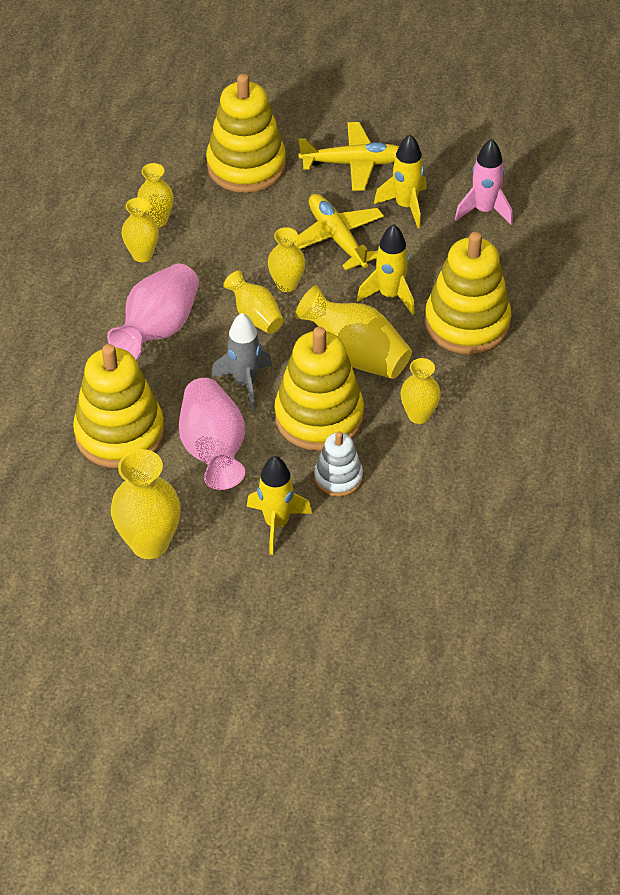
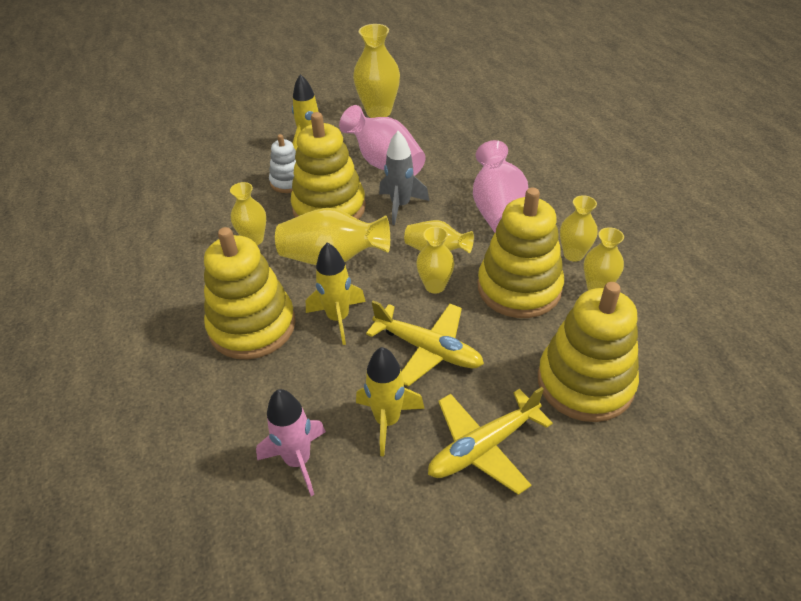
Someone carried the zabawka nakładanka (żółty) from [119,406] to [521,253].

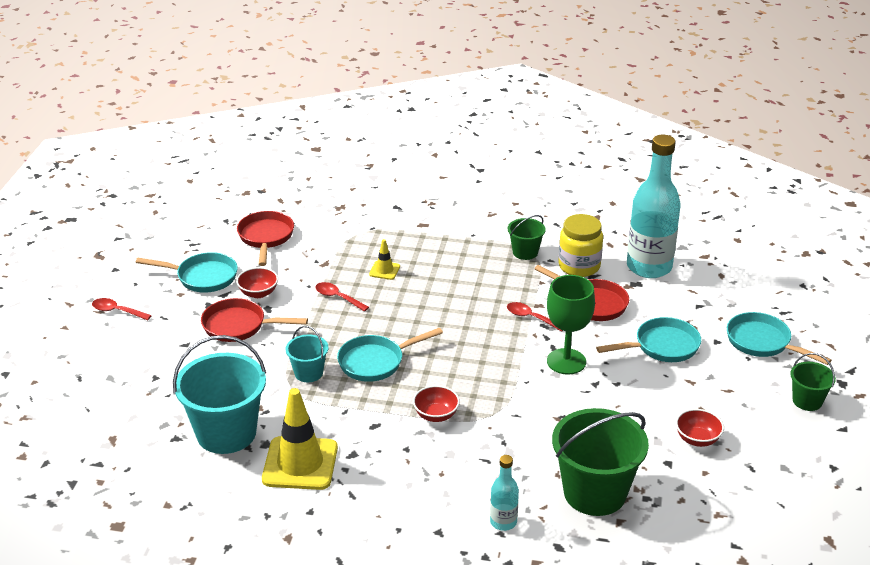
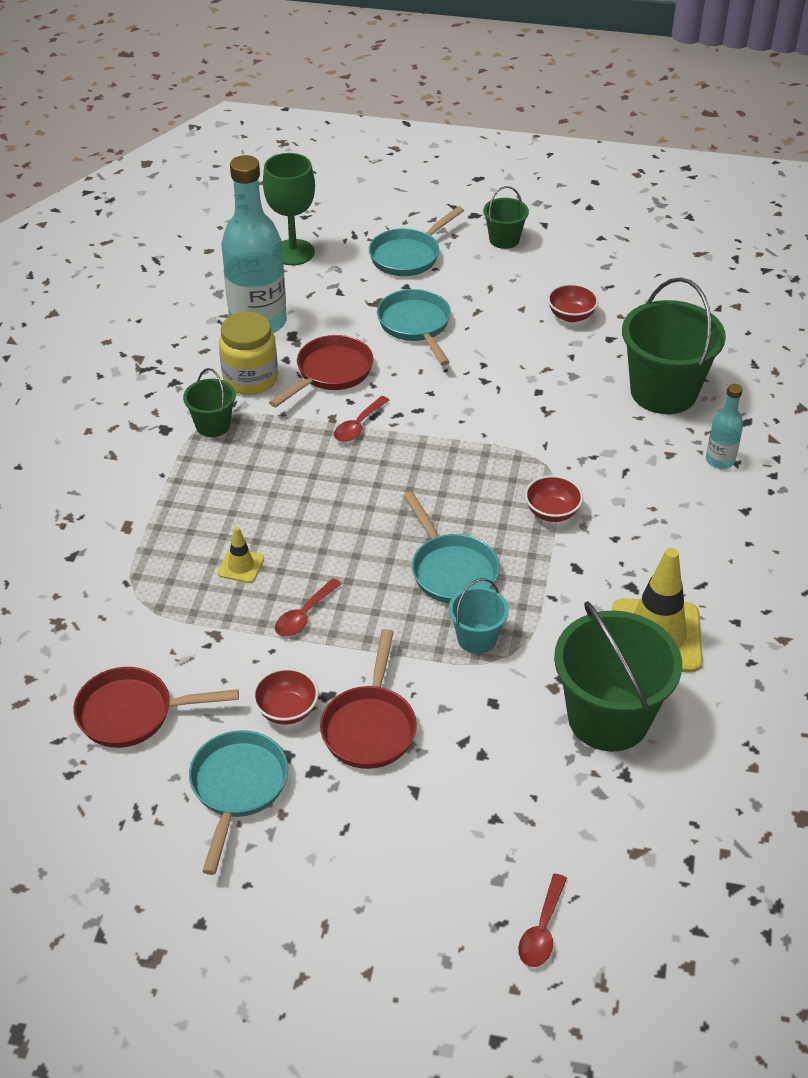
Someone carried the łyżka (czerwony) from [122,309] to [542,920]. Someone repainted the wiadro (turkusowy) at [219,394], which became the wiadro (zielony) at [618,676]. Someone carried the kielich (zielony) from [571,325] to [289,209].

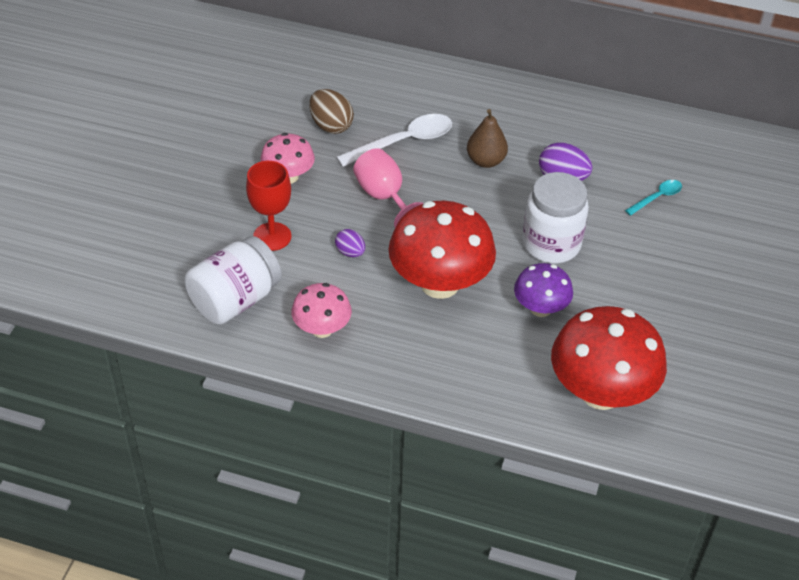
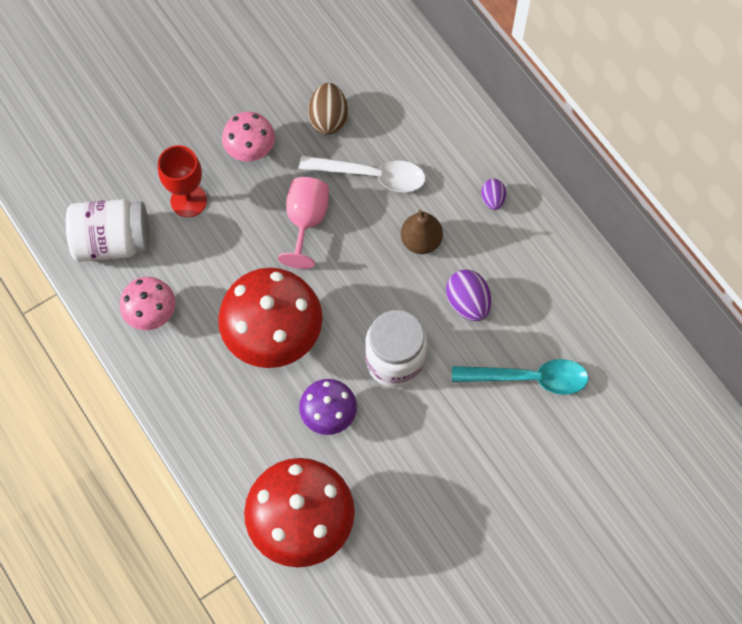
Someone carried the jajko (fioletowy) from [350,243] to [493,194]. Someone scaled the łyżka (turkusowy) at [653,198] by 1.84.

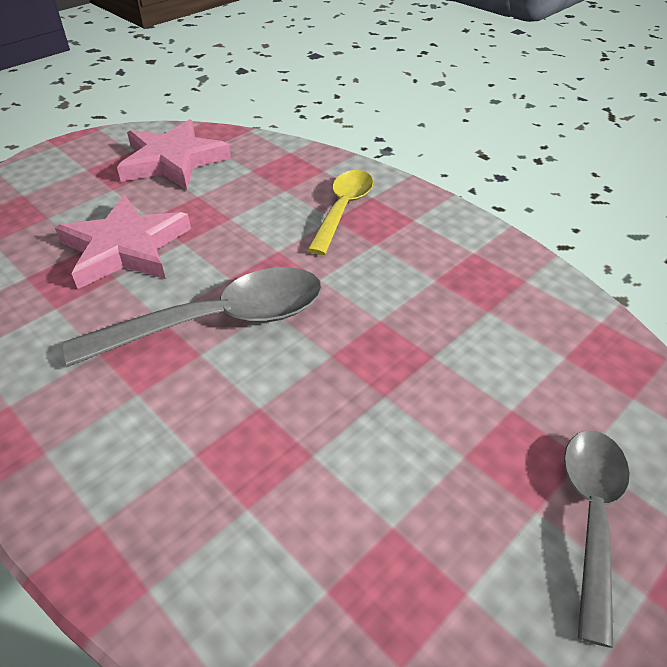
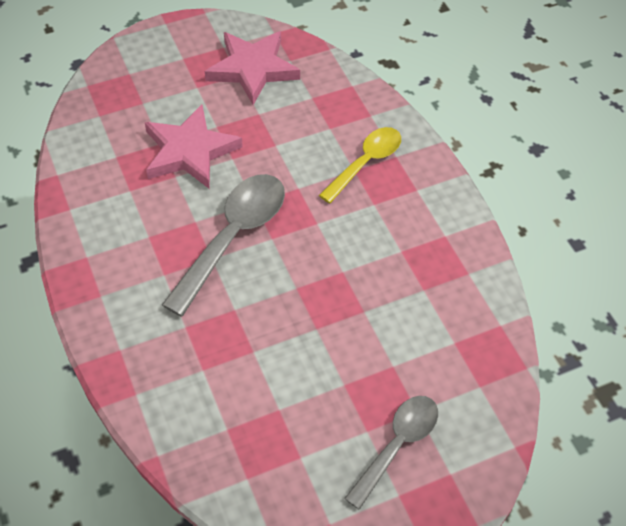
Someone rotated the łyżka (szary) at [192,317] by 60 degrees counterclockwise.

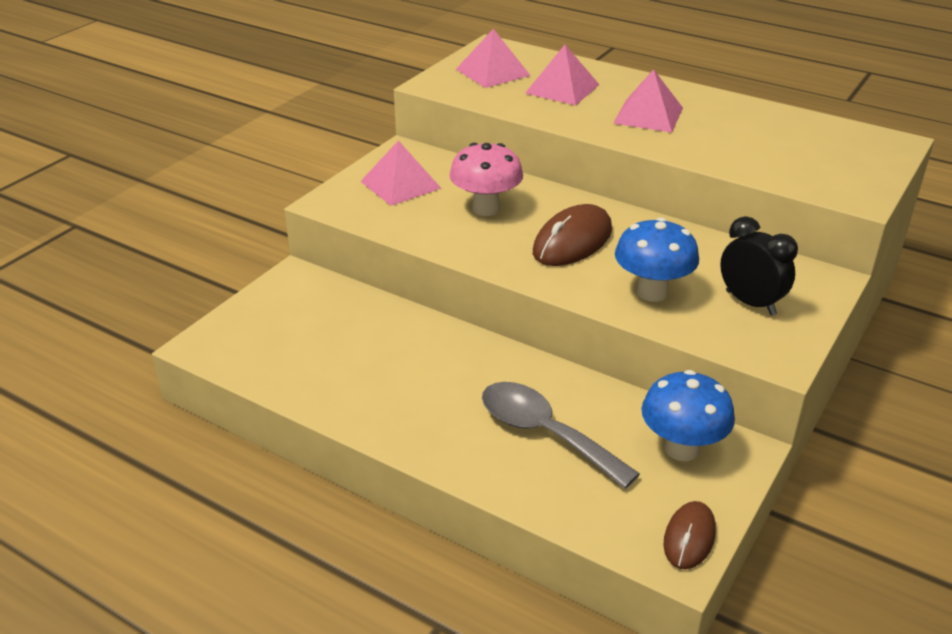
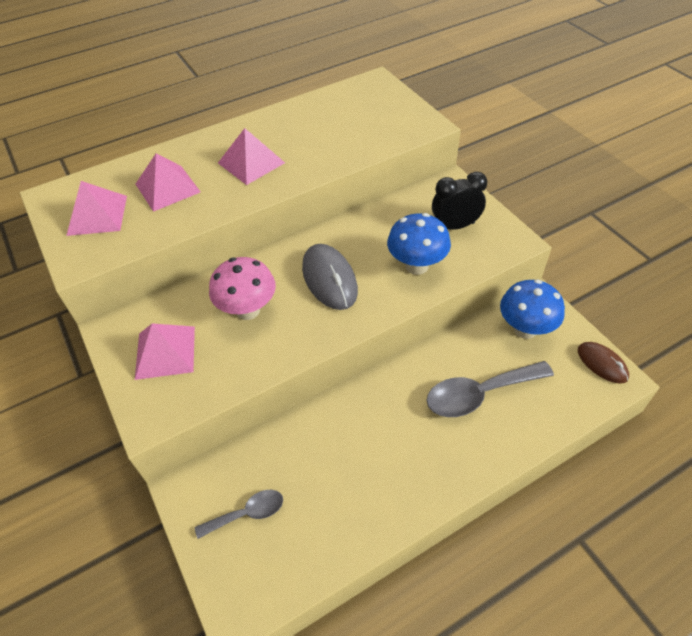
Someone repainted the myszka (brązowy) at [572,235], which became the myszka (szary) at [330,277]. Someone put down the łyżka (szary) at [239,514].

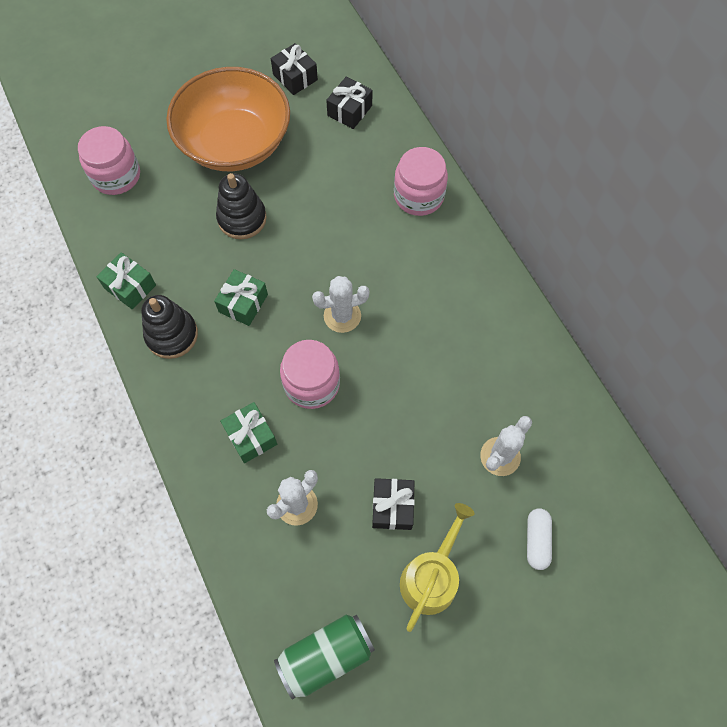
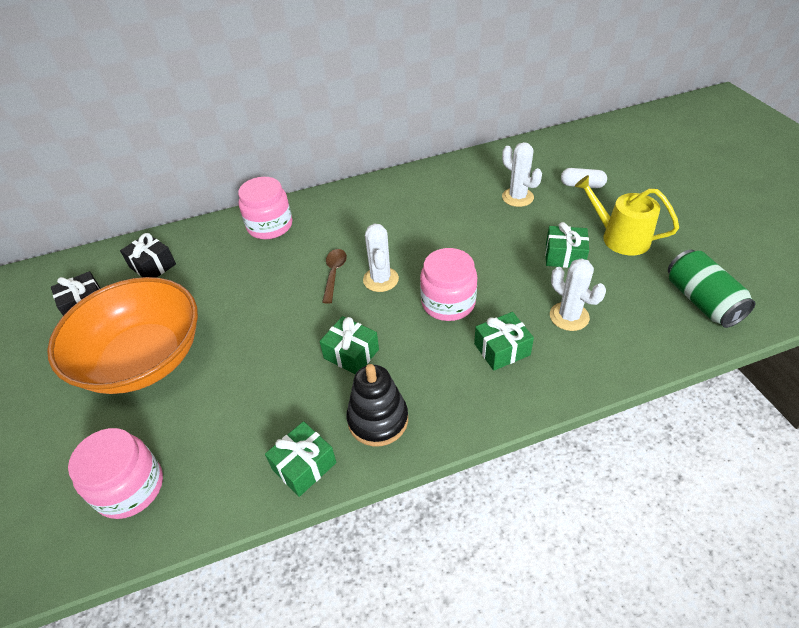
Someone took away the zabawka nakładanka (czarny) at [241,206]. Someone repainted the prezent (czarny) at [393,504], which became the prezent (zielony) at [567,245]. Someone put down the łyżka (brązowy) at [334,276].

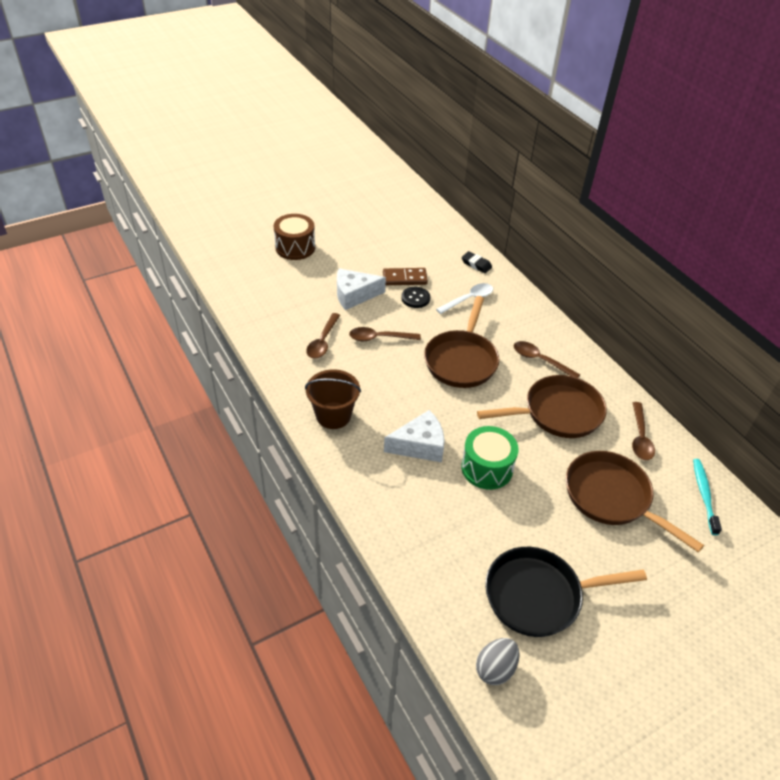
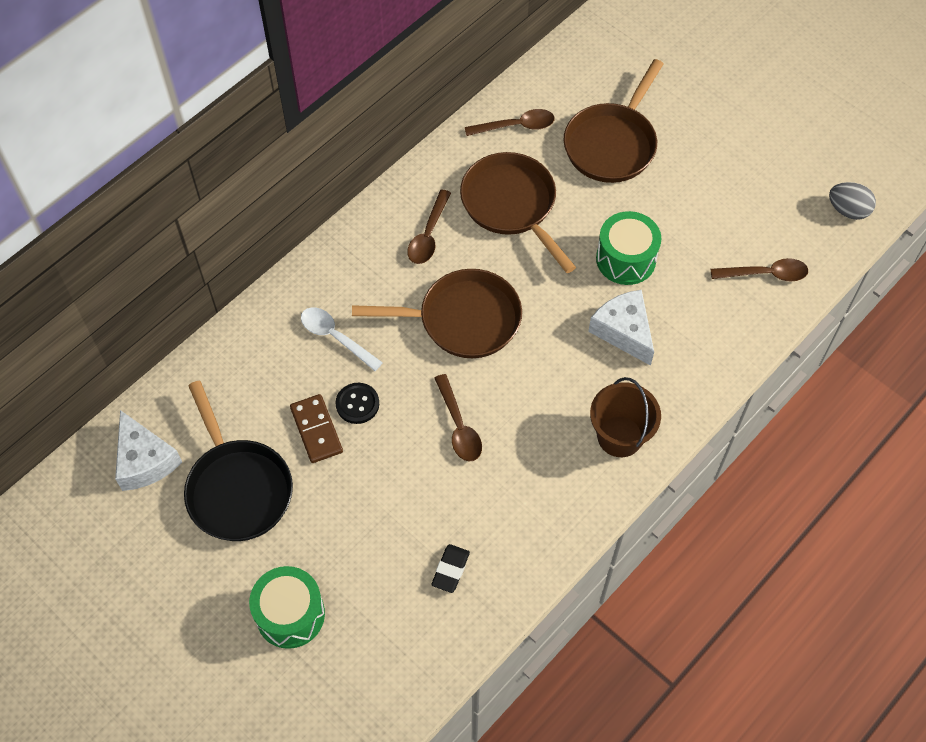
Someone repainted the bęben (brązowy) at [294,237], which became the bęben (zielony) at [287,607]. Someone carried the łyżka (brązowy) from [323,336] to [759,270]. Someone carried the ser (biały) from [361,289] to [148,450]. Someone carried the gumka do mazania (czarny) from [477,262] to [450,568]. Someone carried the patelnia (czarny) from [566,592] to [238,461]. Someone took away the szczoteczka do zębów (turkusowy) at [707,497].

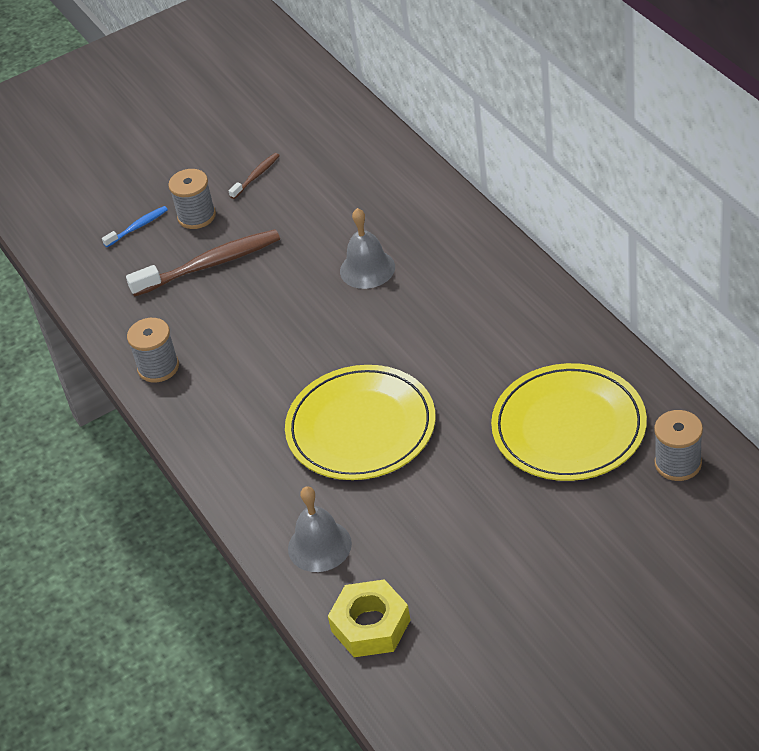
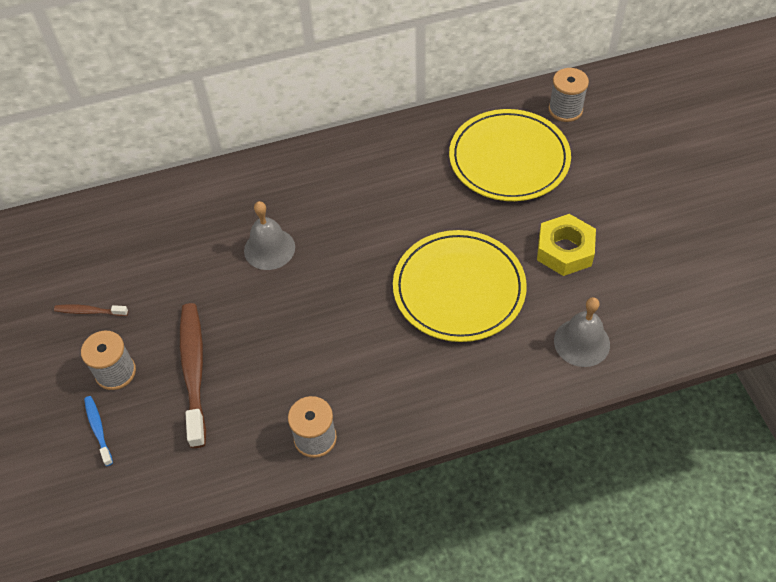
Someone rotated the szczoteczka do zębów (brązowy) at [254,176] by 45 degrees counterclockwise. Someone carried the nakrętka (żółty) from [369,618] to [566,245].

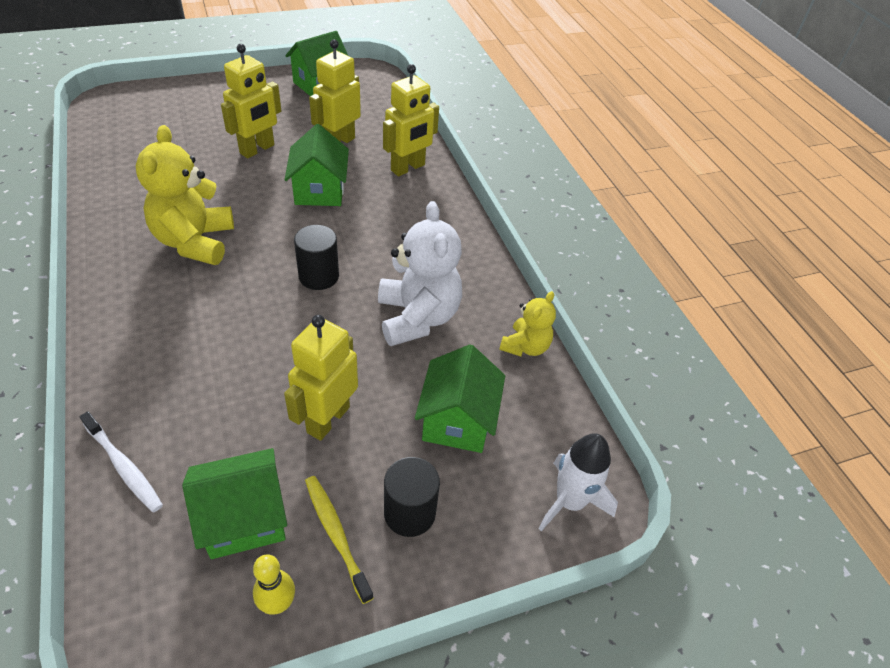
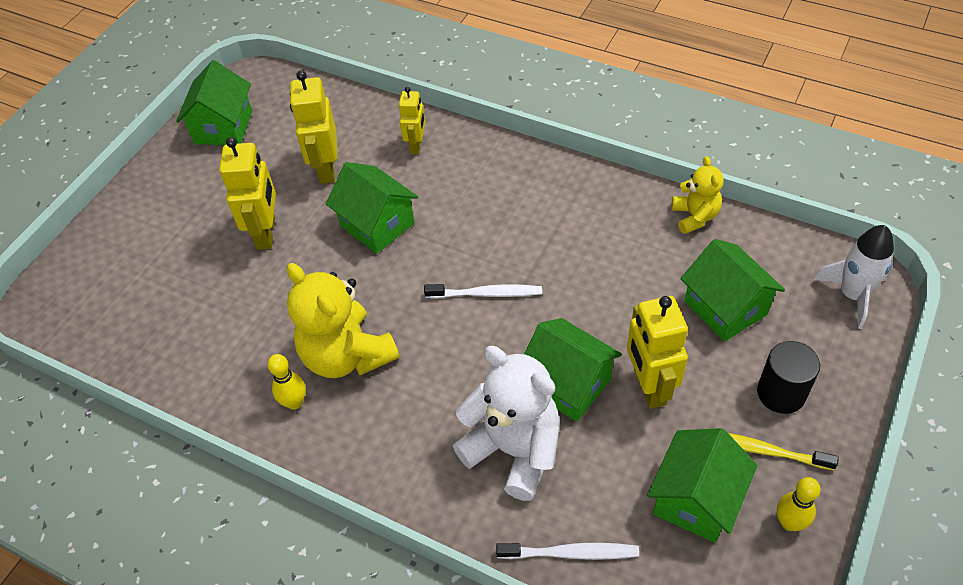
Someone swapped the walec (czarny) at [316,257] for the szczoteczka do zębów (biały) at [483,291]. Someone carried the miś (biały) from [420,273] to [506,423]. Someone scaled the robot (żółty) at [411,120] by 0.62. Someone put down the kręgiel (żółty) at [287,381]. Someone put down the domek (zielony) at [573,370].

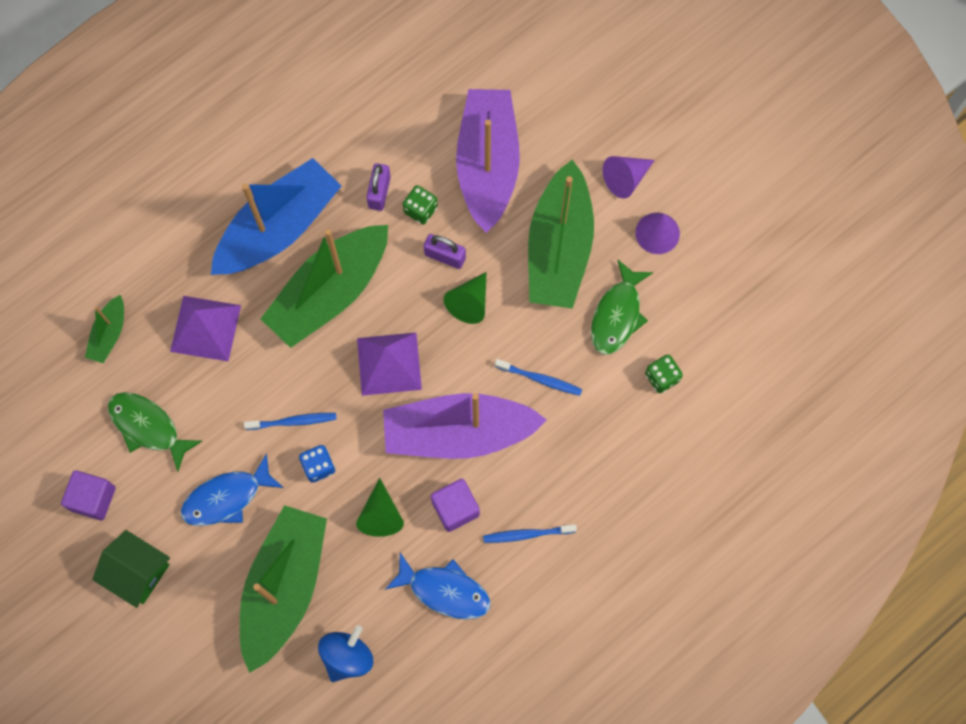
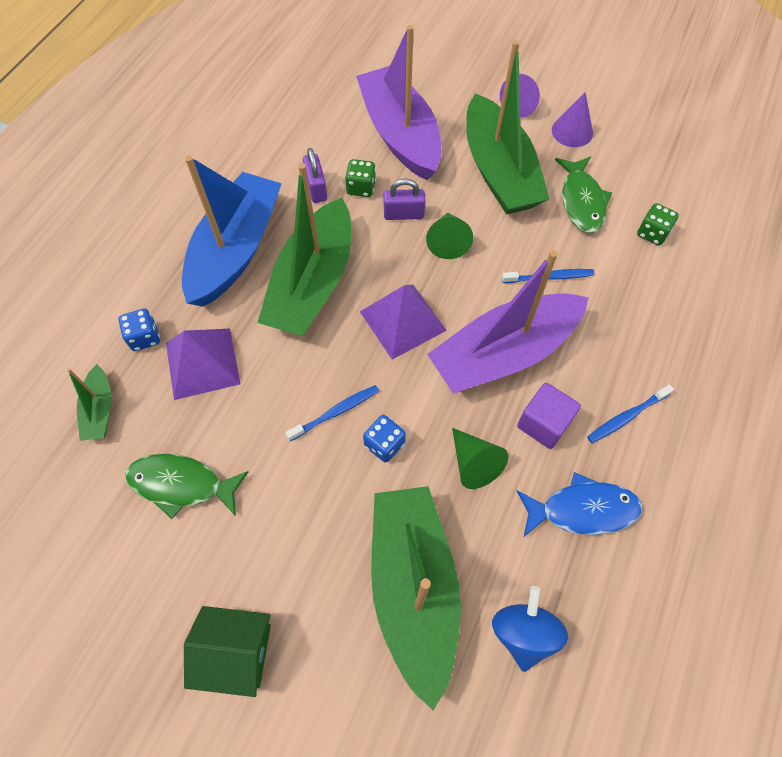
Someone took away the sześcian (fioletowy) at [88,495]. Someone took away the ryba (niebieski) at [232,489]. Someone put down the kostka do gry (niebieski) at [139,330].

